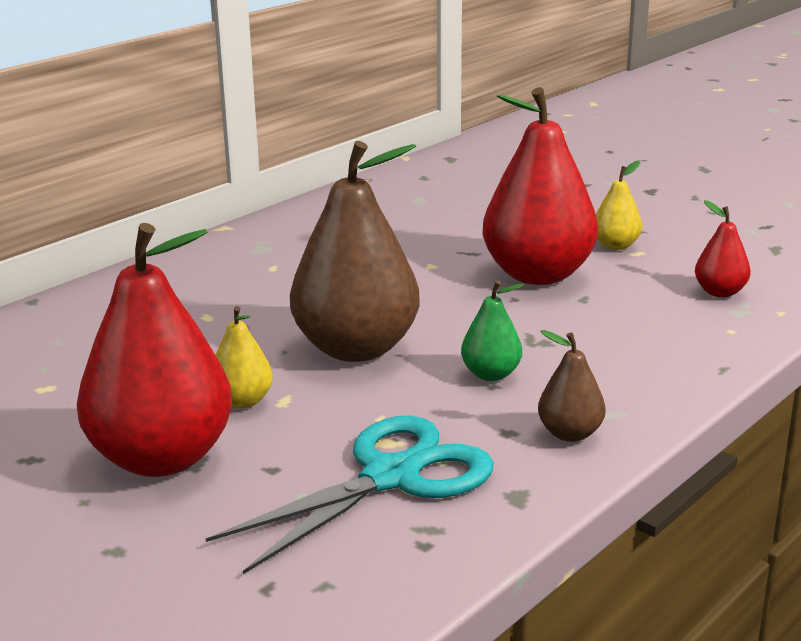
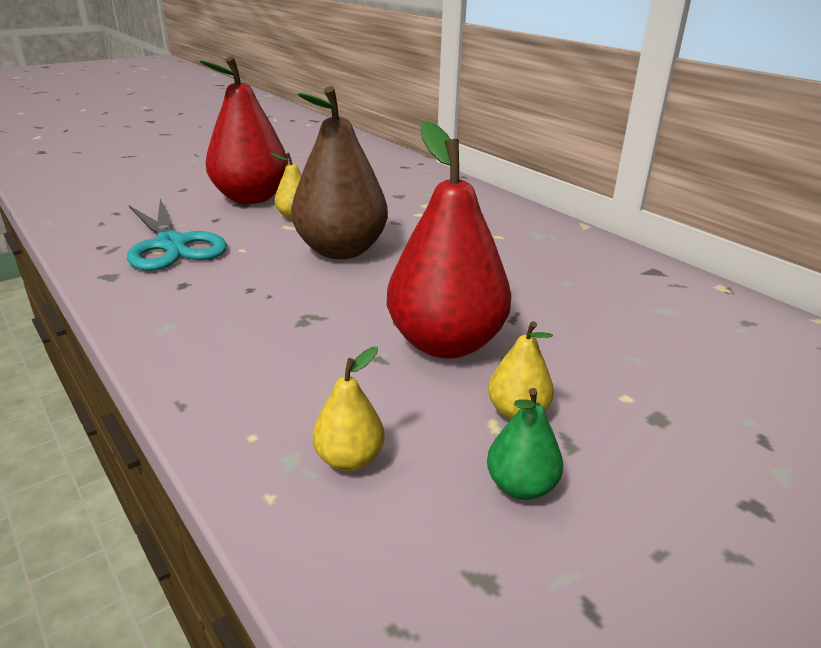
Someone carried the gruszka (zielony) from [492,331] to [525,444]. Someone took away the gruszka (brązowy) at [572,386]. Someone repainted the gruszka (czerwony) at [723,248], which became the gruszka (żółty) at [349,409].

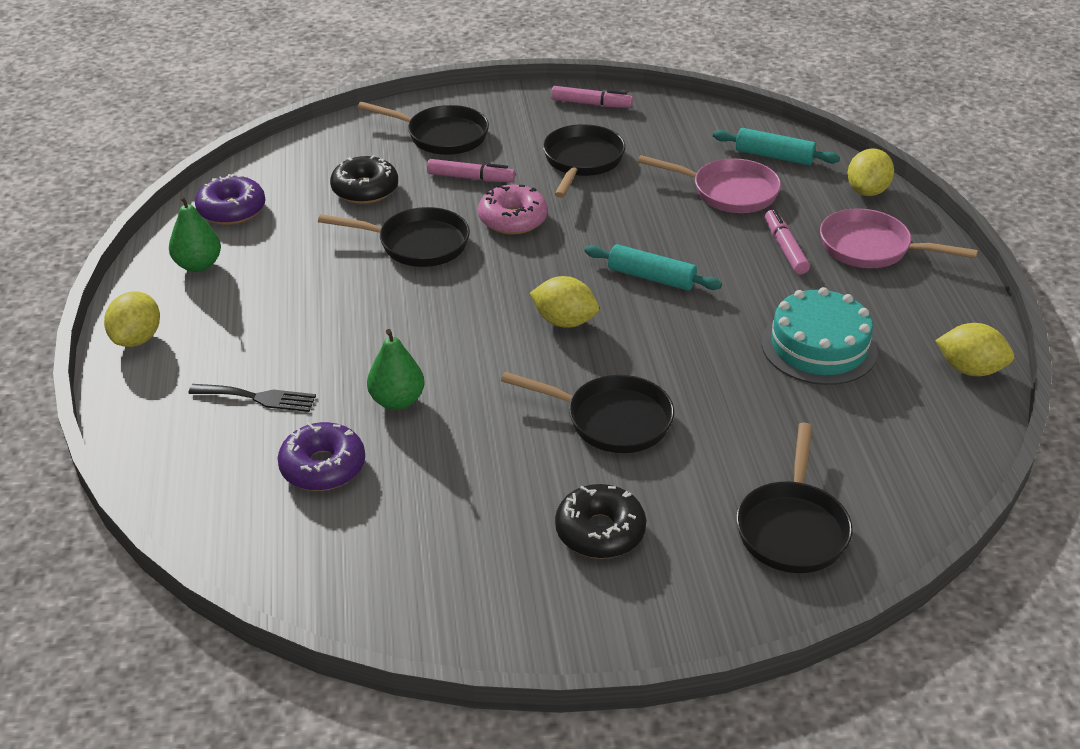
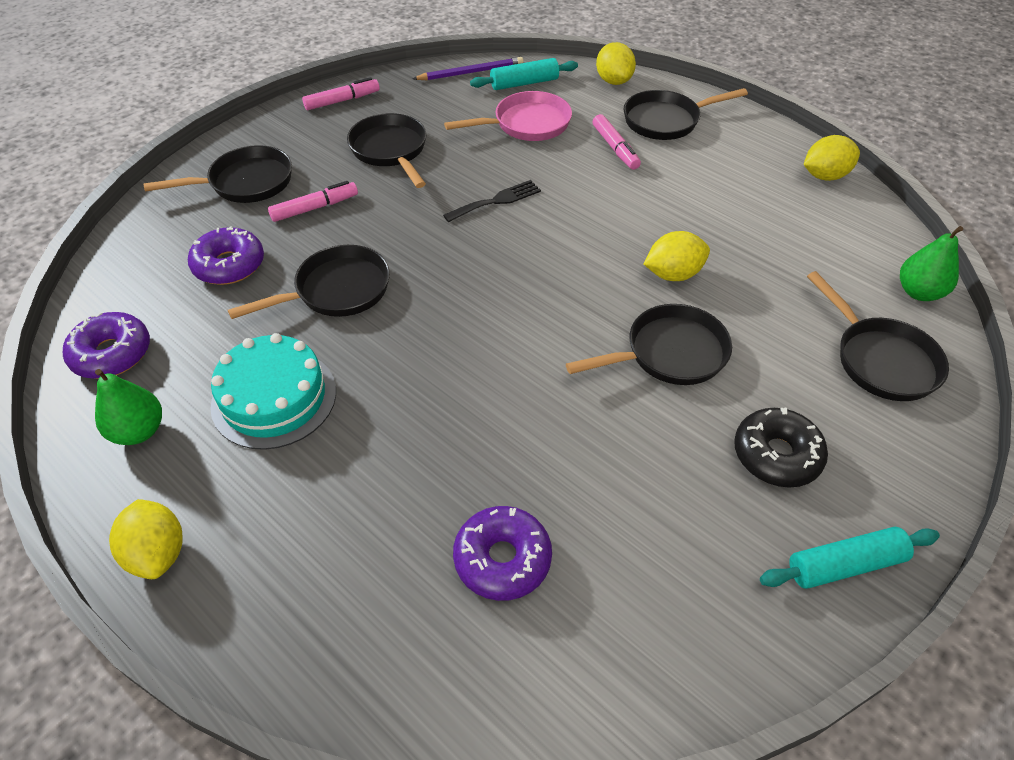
Someone carried the widelec (czarny) from [252,398] to [492,201]. Someone repainted the donut (czarny) at [364,179], which became the donut (fioletowy) at [226,255]. Someone carried the gruszka (zielony) from [395,369] to [931,263]. Someone took away the donut (różowy) at [513,209]. Someone carried the cytryna (żółty) from [564,302] to [677,256]. Someone carried the wałek do ciasta (turkusowy) from [653,267] to [850,558]. Someone carried the tort (turkusowy) from [819,336] to [273,391]. Someone rotated the flamaster (różowy) at [787,241] by 150 degrees counterclockwise. Someone repainted the patelnia (różowy) at [899,238], which became the patelnia (czarny) at [686,114]. Someone put down the ołówek (fioletowy) at [468,68].

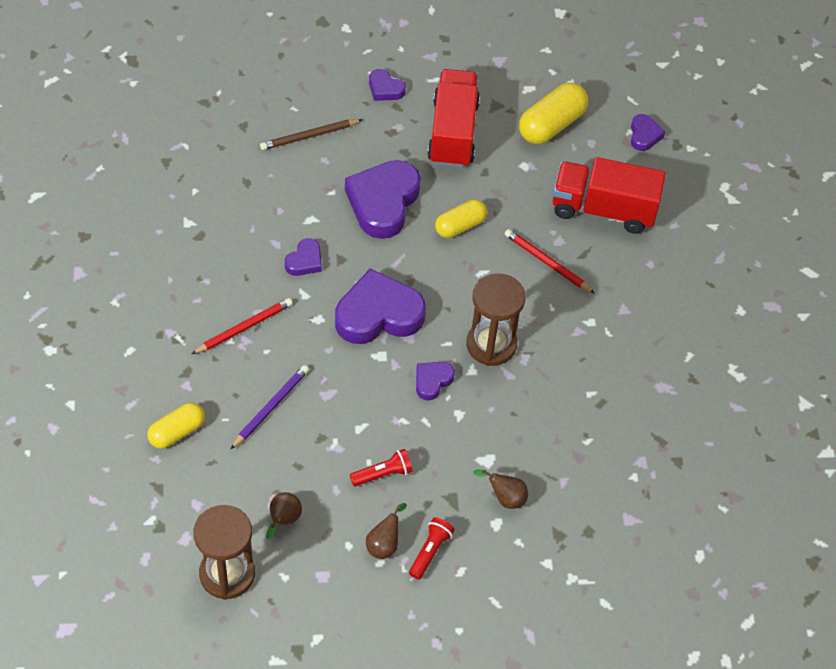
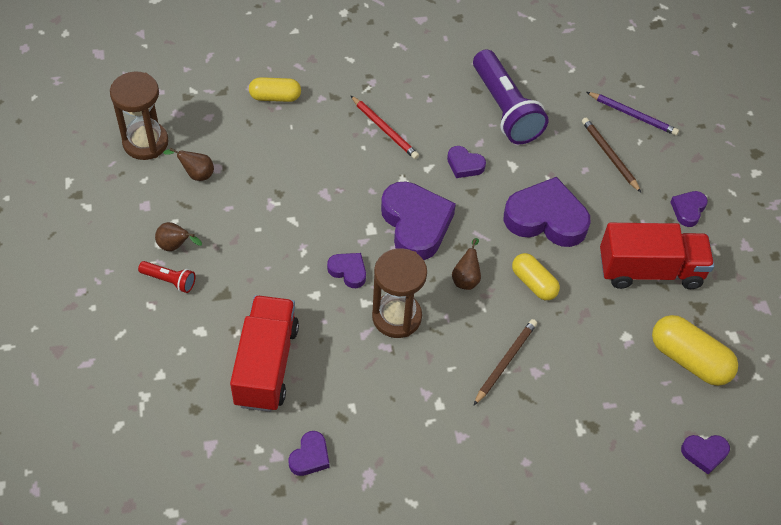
Someone rotated the kapsułka (żółty) at [176,426] by 45 degrees counterclockwise. Someone carried the ołówek (fioletowy) from [269,407] to [633,114]. Someone took away the latarka (czerwony) at [381,467]. Someone carried the gruszka (brązowy) from [500,489] to [466,264]. Someone repainted the ołówek (czerwony) at [549,261], which became the ołówek (brązowy) at [505,362]. Someone carried the ciężarówka (czerwony) from [609,195] to [264,353]. Someone put down the serce (fioletowy) at [309,453]. Someone put down the latarka (fioletowy) at [510,97].

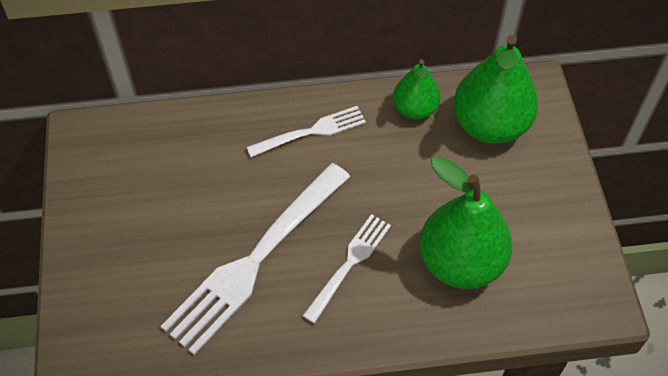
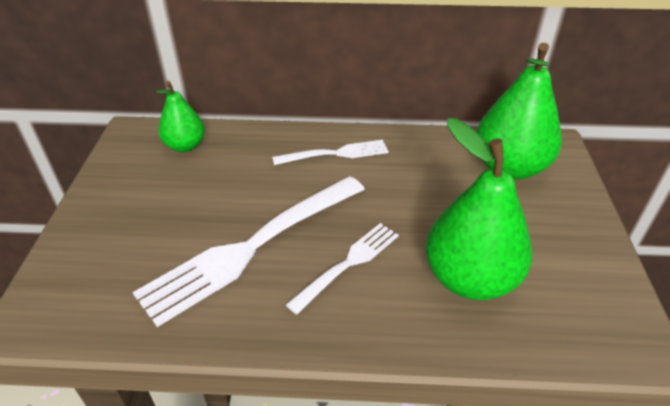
Someone carried the gruszka (zielony) from [416,89] to [180,116].

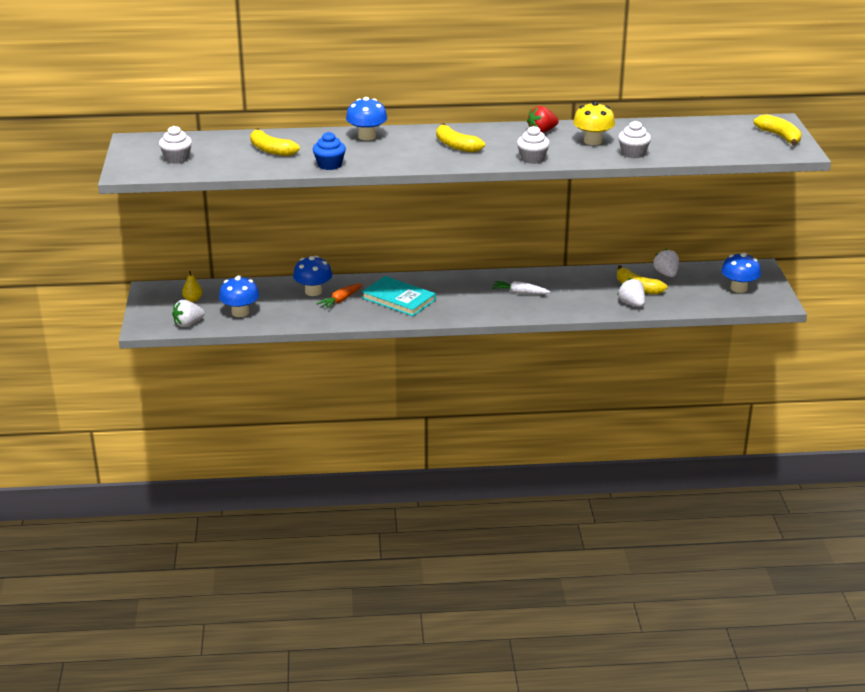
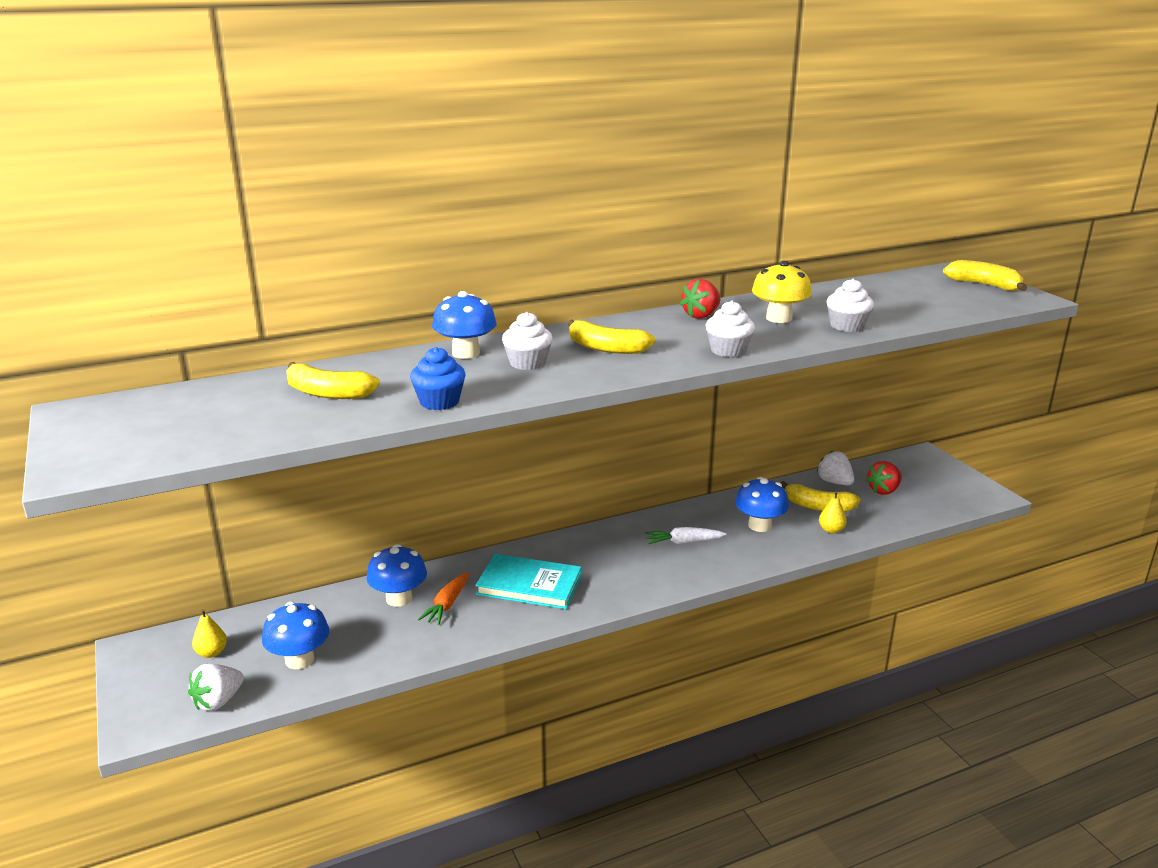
Someone carried the muffinka (biały) from [175,145] to [527,341]. Someone swapped the truskawka (biały) at [631,292] for the gruszka (żółty) at [833,512]. Someone carried the grzyb (niebieski) from [741,273] to [762,504]. Someone put down the truskawka (czerwony) at [884,478].

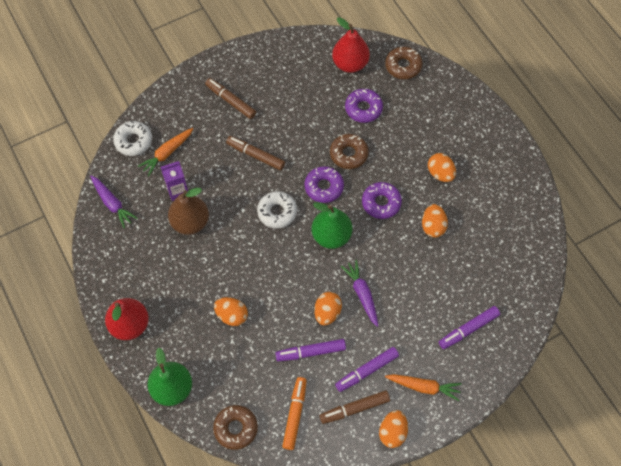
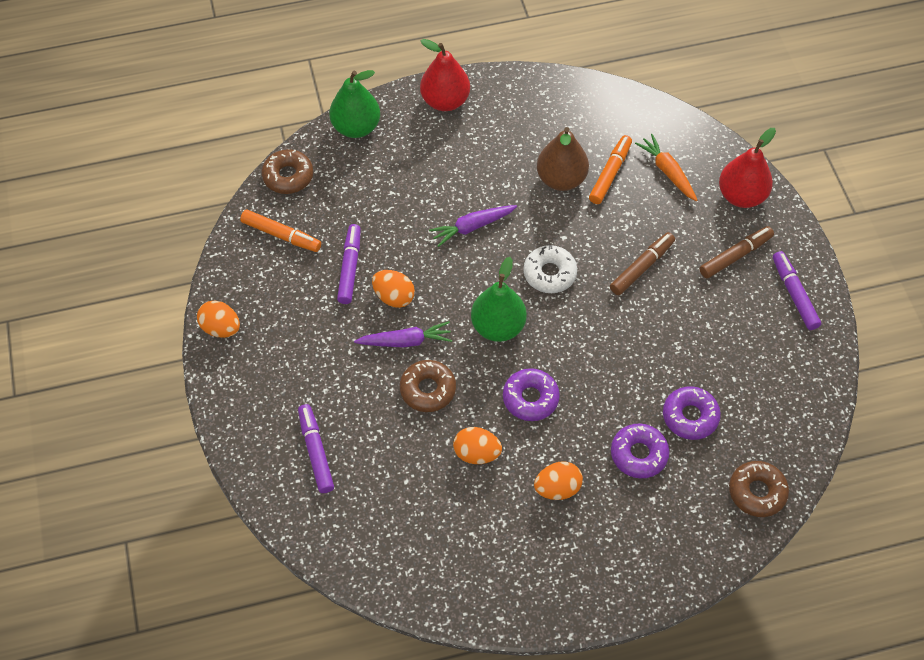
Someone carried the marchewka (fioletowy) from [114,201] to [473,226]. Someone took away the donut (biały) at [132,138]. Someone swapped the karton mleka (fioletowy) at [174,181] for the flamaster (pomarańczowy) at [610,169]. Someone took away the jajko (pomarańczowy) at [231,311]. Someone carried the donut (fioletowy) from [324,184] to [640,451]. Someone took away the flamaster (brązowy) at [355,407]. Someone carried the donut (brązowy) from [349,151] to [428,386]. Someone carried the gruszka (czerwony) from [351,45] to [747,168]. Someone carried the flamaster (fioletowy) from [367,369] to [797,290]. Someone took away the marchewka (pomarańczowy) at [423,387].

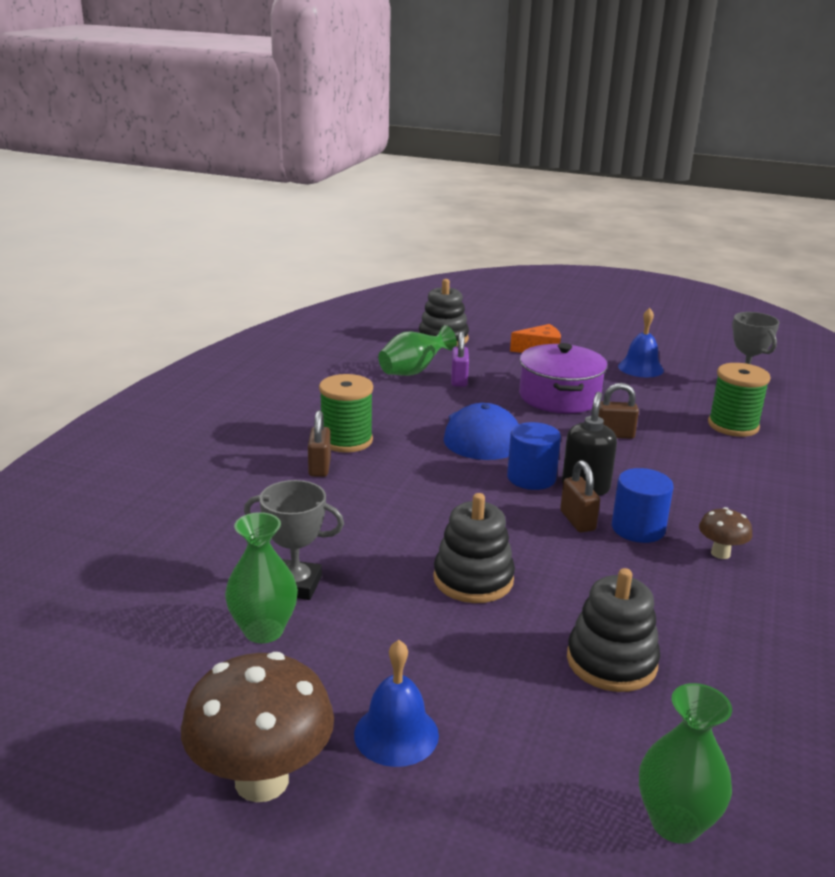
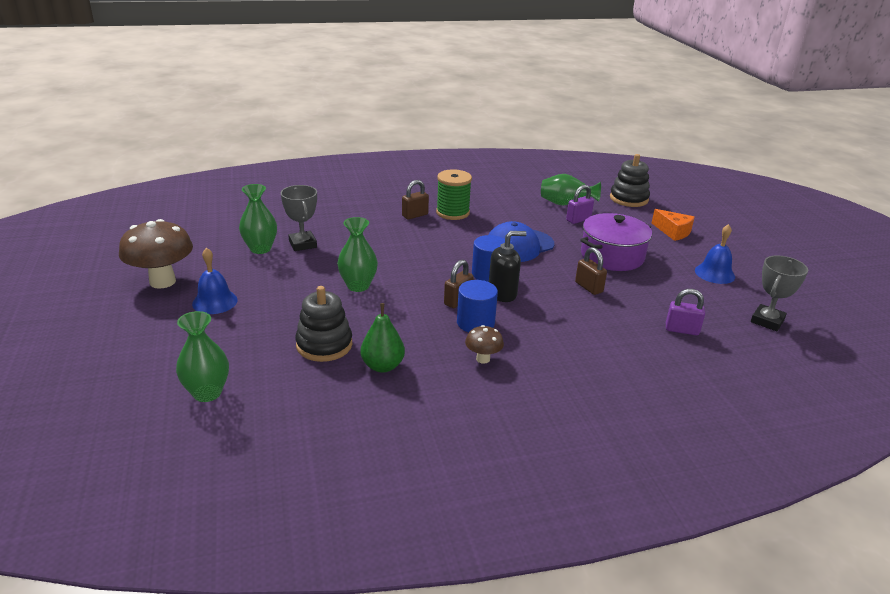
Someone swapped the zabawka nakładanka (czarny) at [474,548] for the wazon (zielony) at [357,254]. Someone swapped the szpulka (zielony) at [739,400] for the kłódka (fioletowy) at [685,312]. Someone put down the gruszka (zielony) at [383,338].

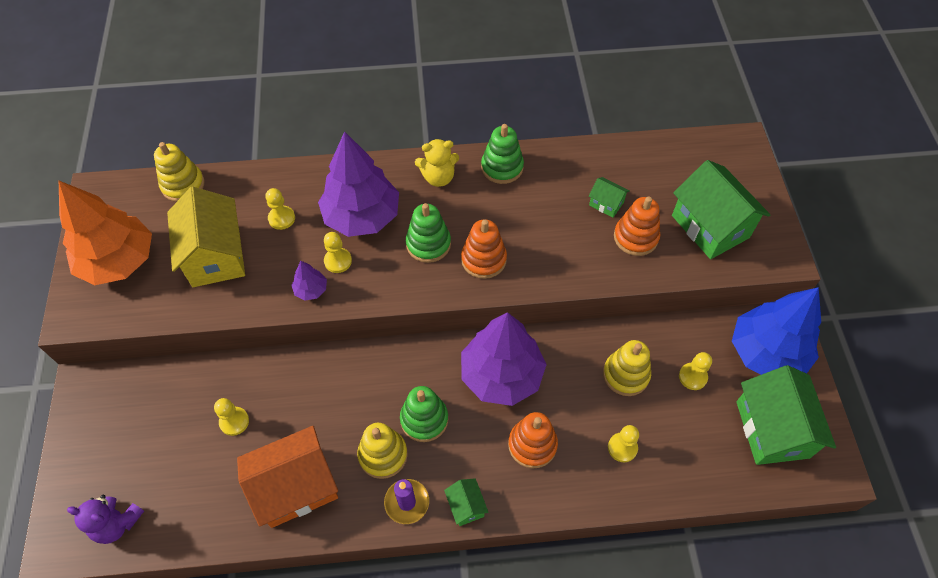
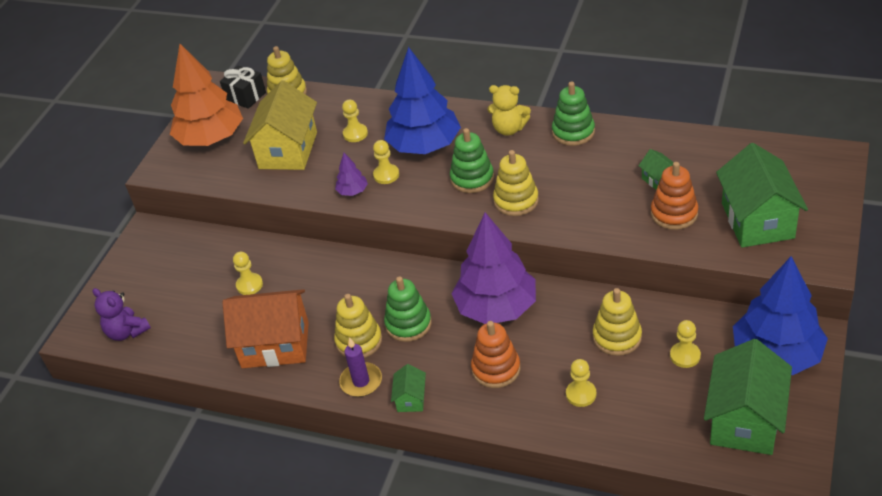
Someone repainted the drzewko (fioletowy) at [358,184], which became the drzewko (niebieski) at [422,100]. Someone repainted the zabawka nakładanka (pomarańczowy) at [484,249], which became the zabawka nakładanka (żółty) at [516,183]. Someone put down the prezent (czarny) at [243,87].

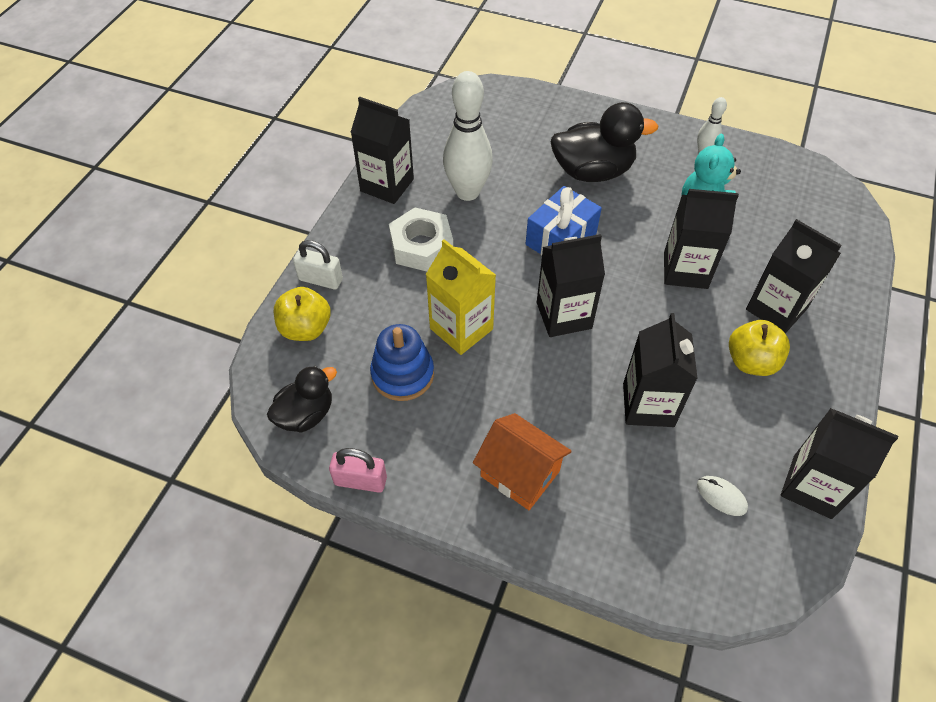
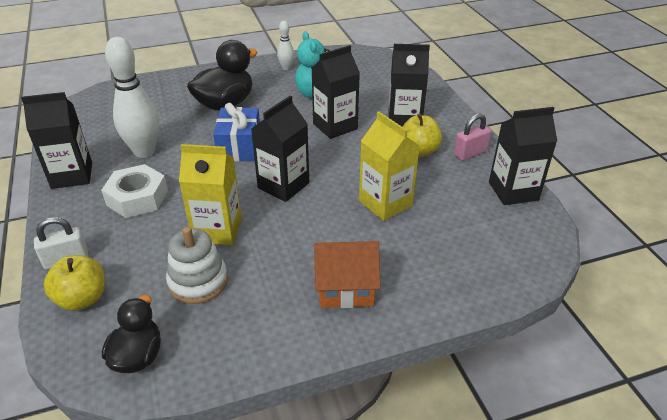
Someone carried the kłódka (różowy) from [358,470] to [472,137]. Someone repainted the zabawka nakładanka (niebieski) at [402,362], which became the zabawka nakładanka (biały) at [197,265]. Someone repainted the karton mleka (czarny) at [660,370], which became the karton mleka (żółty) at [389,166]. Someone took away the myszka (biały) at [722,496].

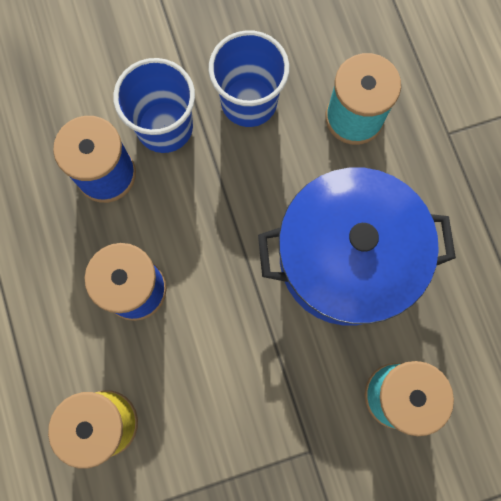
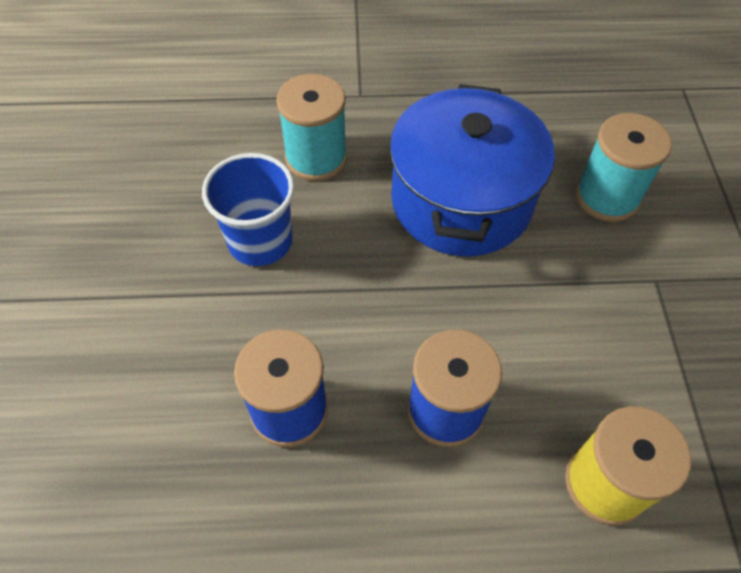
Someone took away the szklanka (niebieski) at [154,105].

